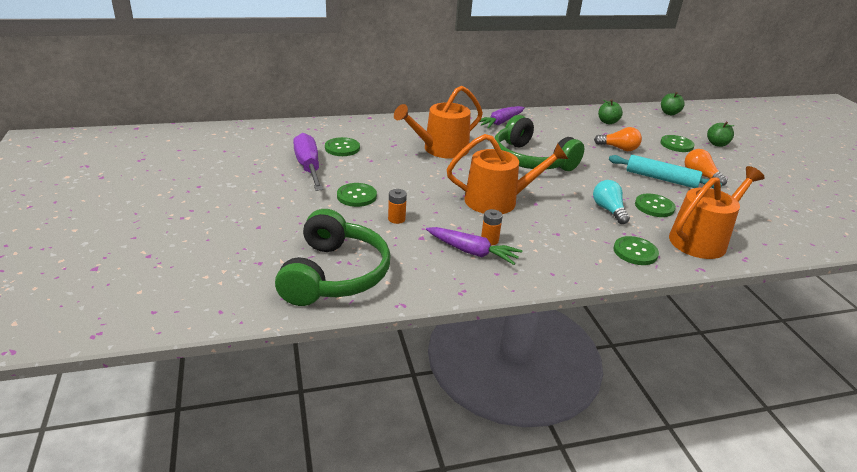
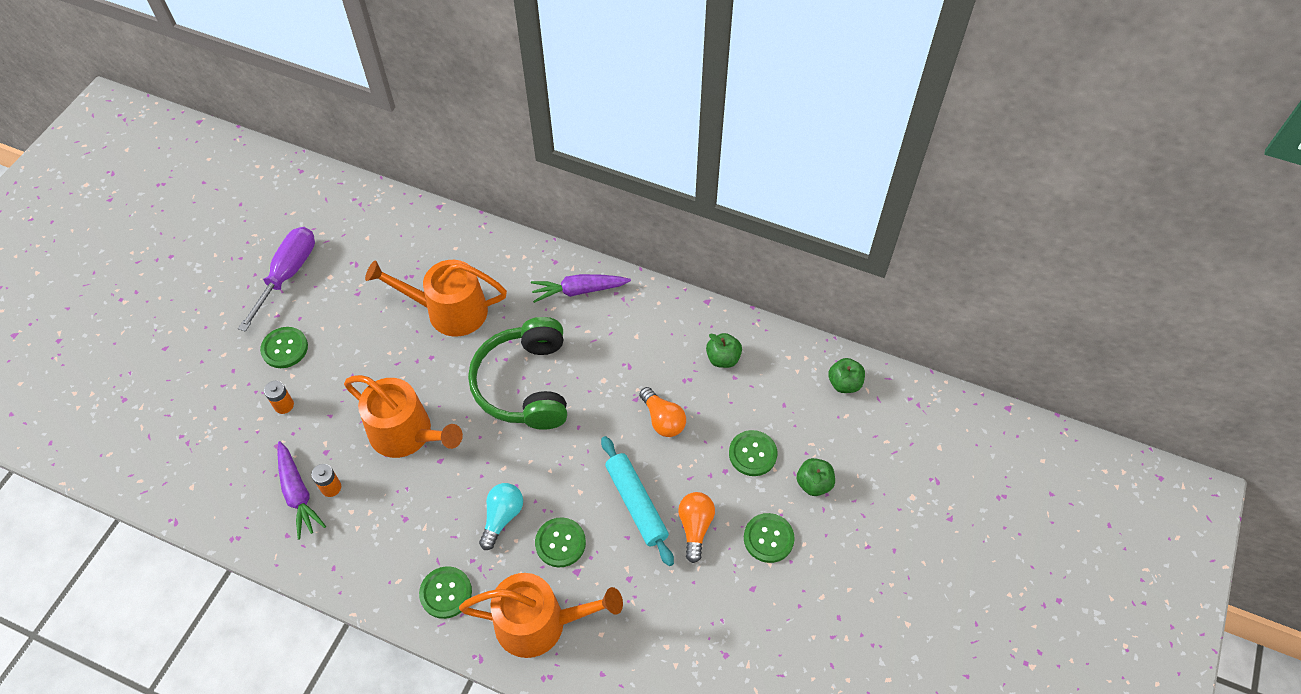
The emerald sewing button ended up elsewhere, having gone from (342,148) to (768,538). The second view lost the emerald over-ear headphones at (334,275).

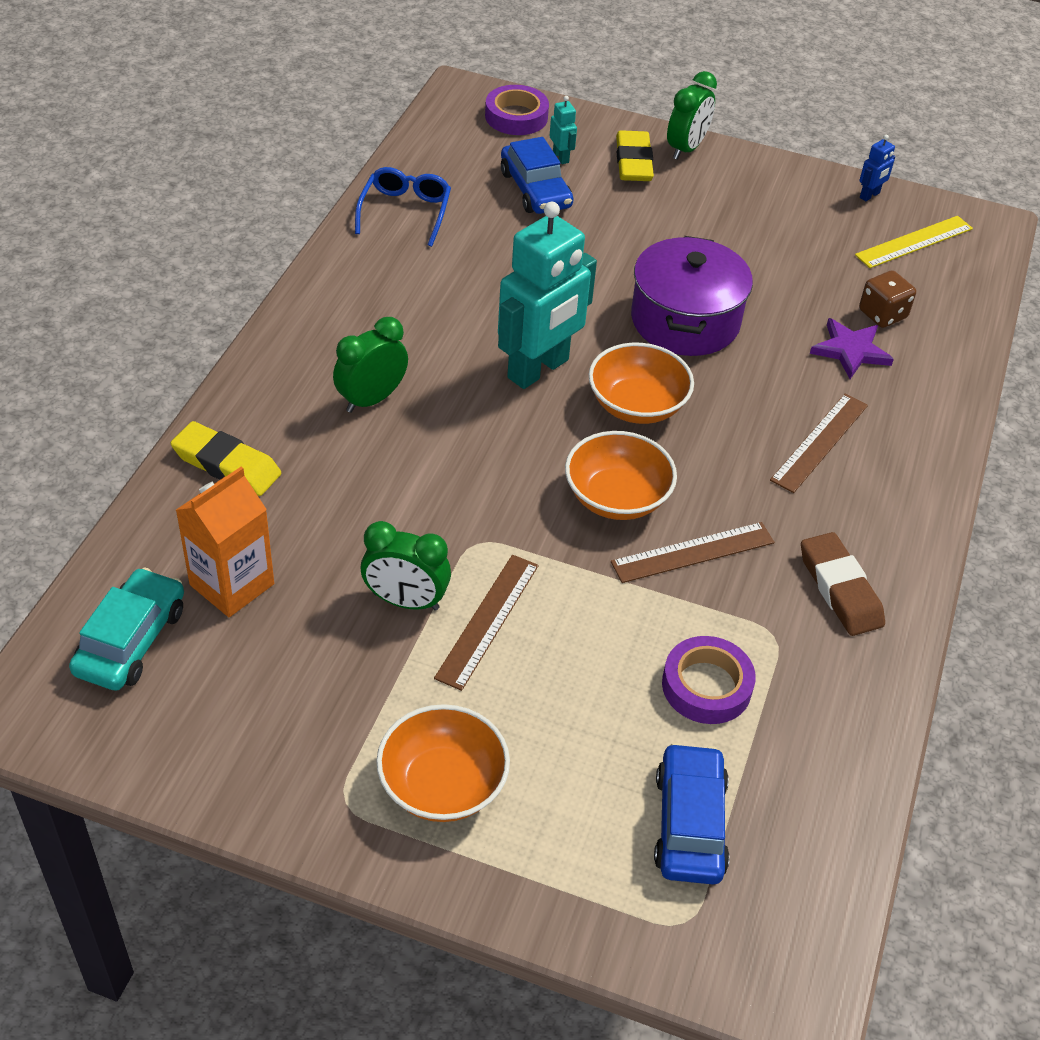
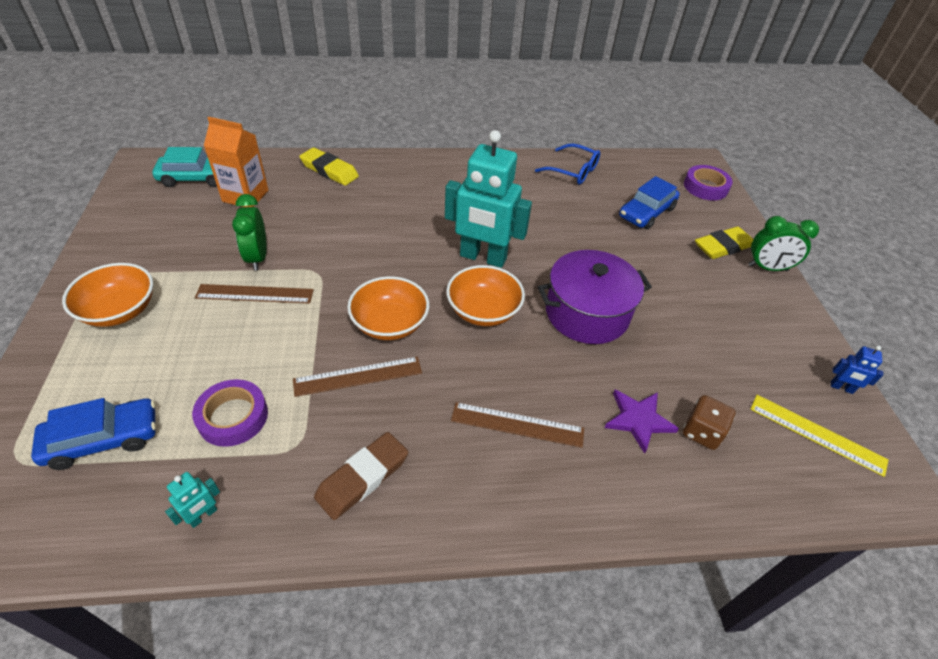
The aqua robot figure ended up elsewhere, having gone from (561,157) to (203,516). The blue eyeglasses at (405,212) ended up facing another way, 45 degrees clockwise from before. The second view lost the emerald alarm clock at (371,399). The golden pencil eraser at (226,464) ended up facing another way, 60 degrees counterclockwise from before. The russet ruler at (693,553) ended up facing another way, 60 degrees counterclockwise from before.

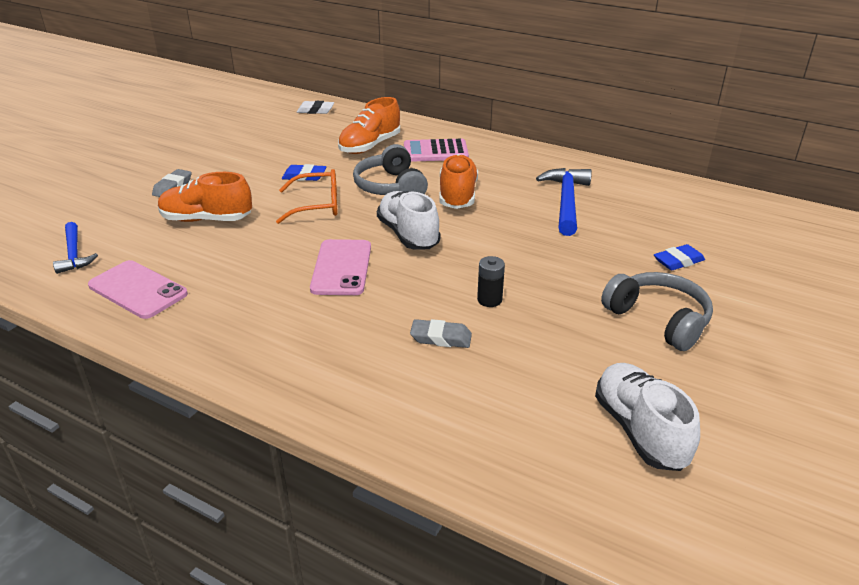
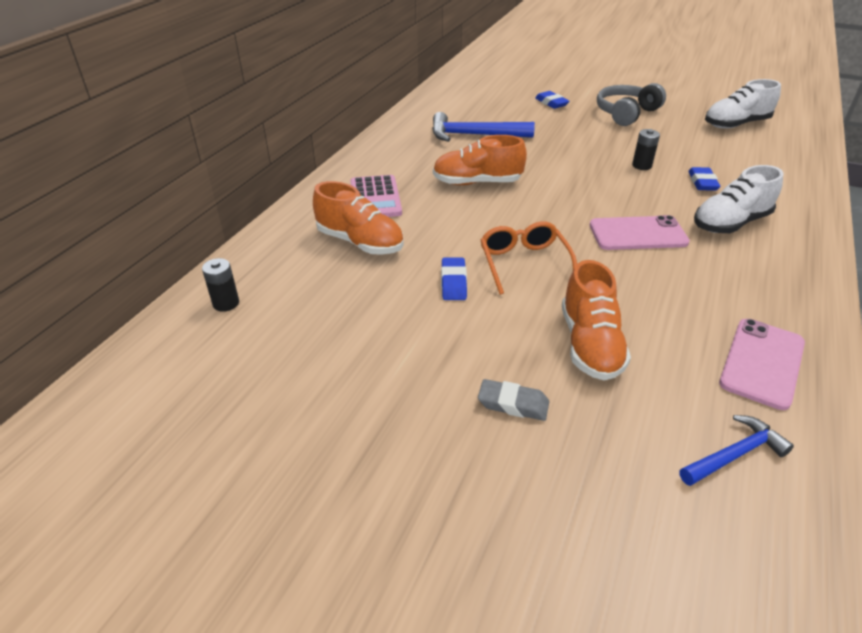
Where the white pencil eraser stood at (315,110), the ebony power cell came to stand at (226,303). The second view lost the ash-grey over-ear headphones at (391,187). The white lace-up shoe ended up elsewhere, having gone from (408,235) to (730,223). What was the ash-grey pencil eraser at (441,338) turned into the blue pencil eraser at (702,182).

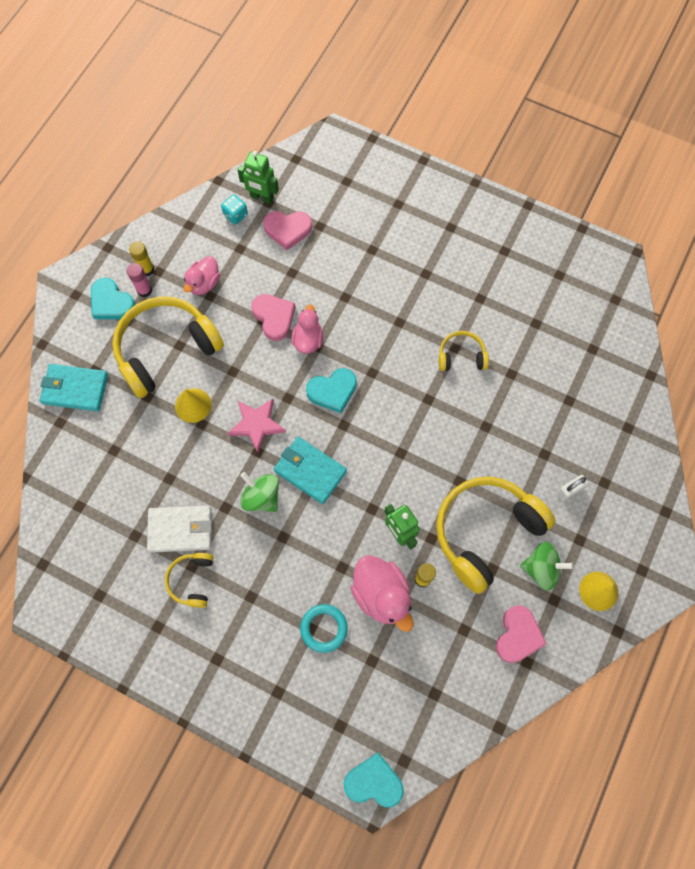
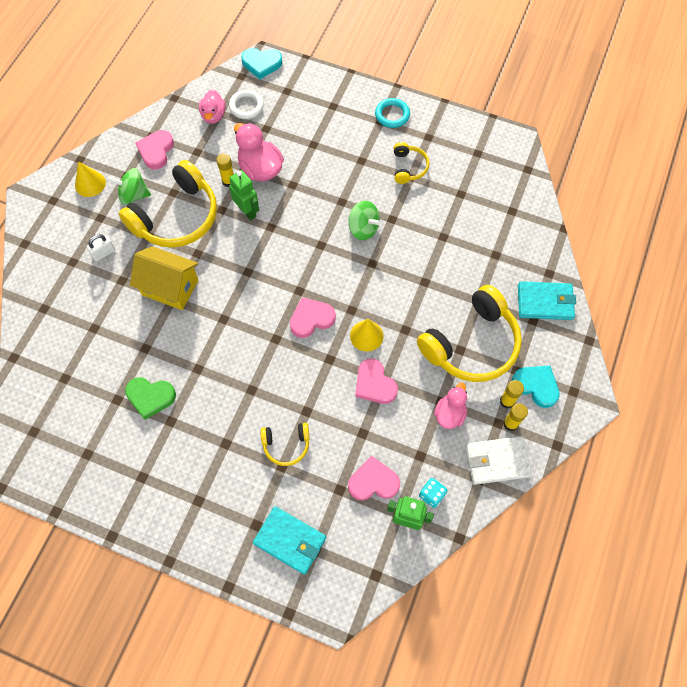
What was the rose-pink glue stick at (144,290) turned into the golden glue stick at (507,401). The rose-pink rubber duck ended up elsewhere, having gone from (308,340) to (213,115). The golden over-ear headphones ended up elsewhere, having gone from (461,356) to (286,445). What was the aqua heart at (332,391) turned into the rose-pink heart at (311,319). The golden cone ended up elsewhere, having gone from (193,405) to (366,335). The second view lost the rose-pink five-pointed star at (257,425). The aqua card wallet ended up elsewhere, having gone from (310,471) to (290,540). The white card wallet ended up elsewhere, having gone from (180,529) to (497,461). The aqua torus ended up elsewhere, having gone from (324,628) to (392,115). The second view gained the white torus at (246,106). The second view gained the golden toy house at (170,287). The second view gained the emerald heart at (150,397).

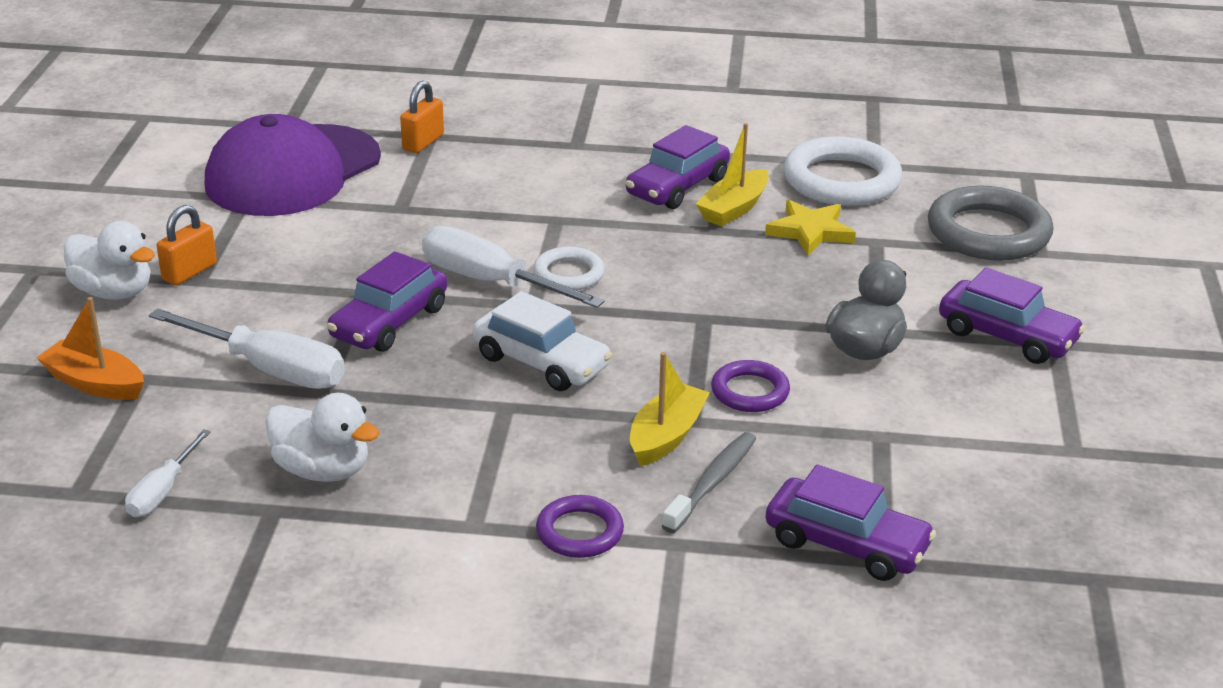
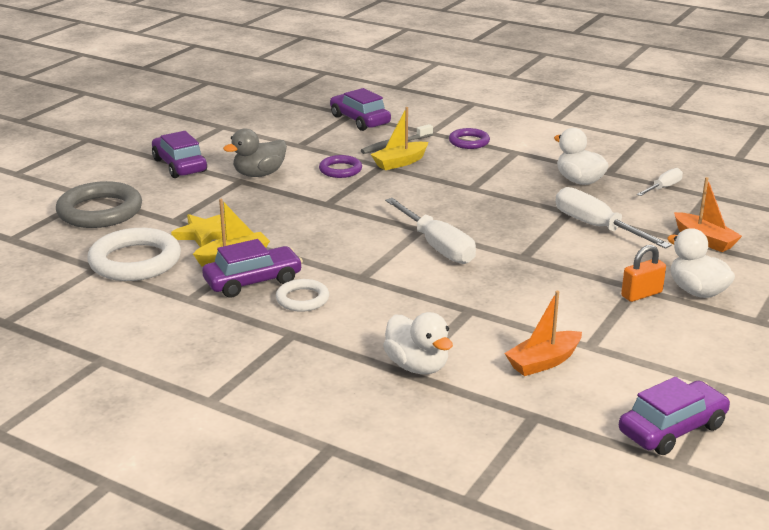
Where the orange small lock stood at (423,142), the white rubber duck came to stand at (417,366). Where the violet peaked cap stood at (293,171), the orange toy boat came to stand at (543,362). The white torus ended up elsewhere, having gone from (568,274) to (302,299). The violet automobile ended up elsewhere, having gone from (389,322) to (672,429). The second view lost the white automobile at (541,362).

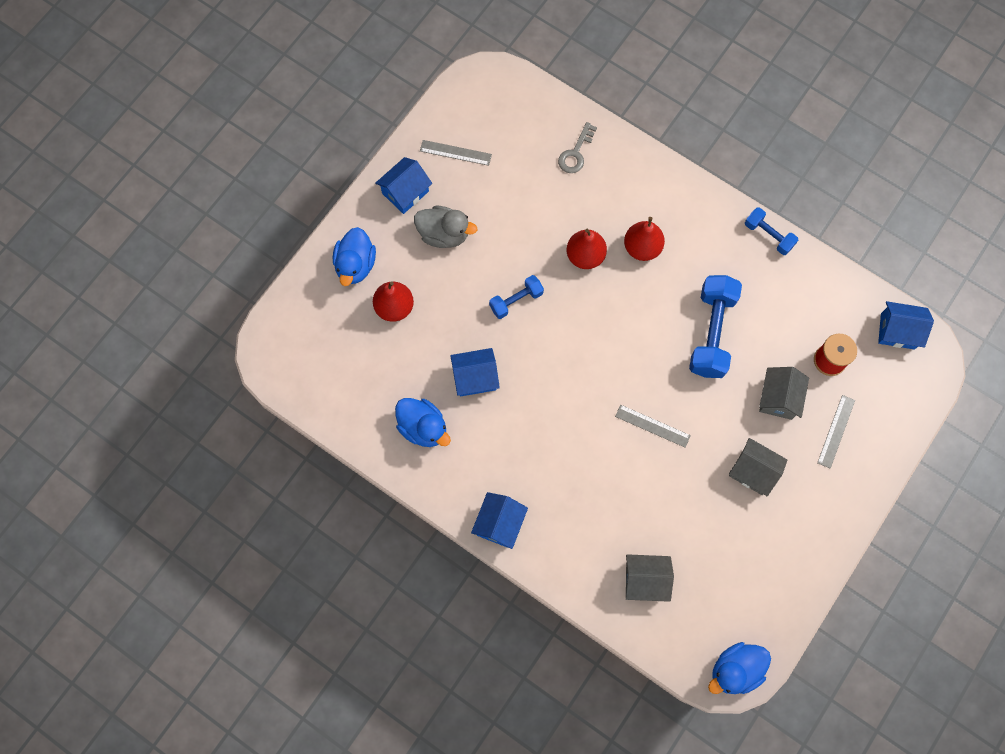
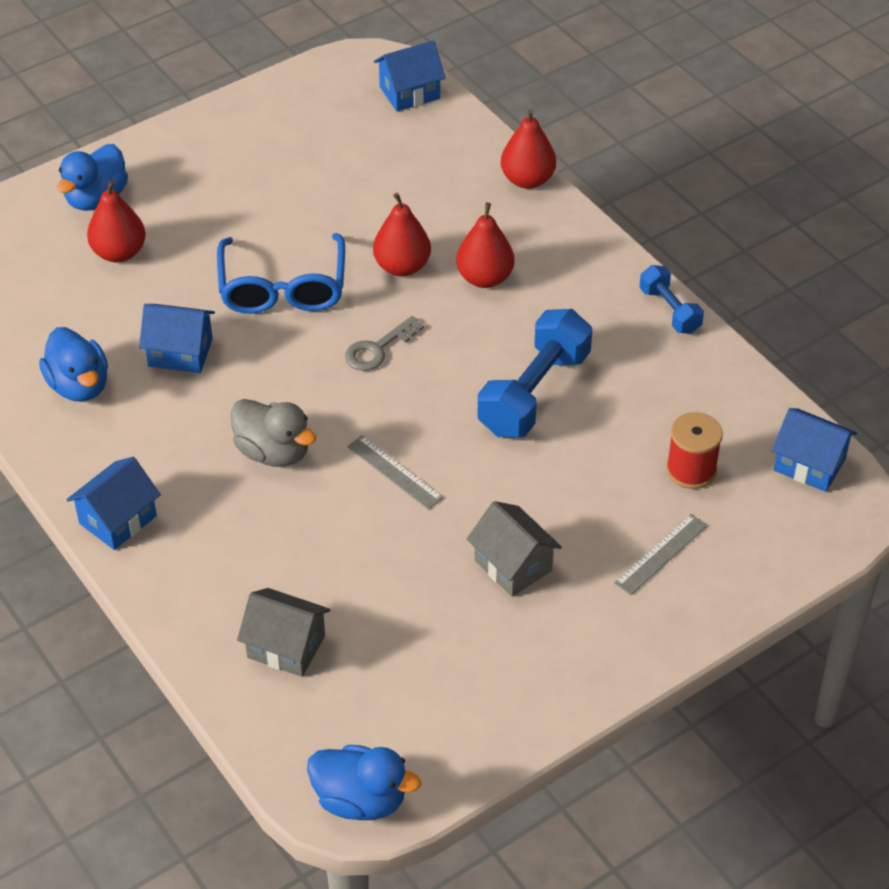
The ash-grey door key ended up elsewhere, having gone from (575,153) to (378,349). The second view lost the ash-grey ruler at (455,152). The blue toy house ended up elsewhere, having gone from (405,192) to (409,93). The ash-grey rubber duck ended up elsewhere, having gone from (444,234) to (273,452). Where the blue free weight stood at (516,300), the blue eyeglasses came to stand at (282,288). The second view lost the ash-grey toy house at (778,398). The blue rubber duck at (735,670) ended up facing another way, 150 degrees counterclockwise from before. The second view gained the red pear fruit at (527,180).

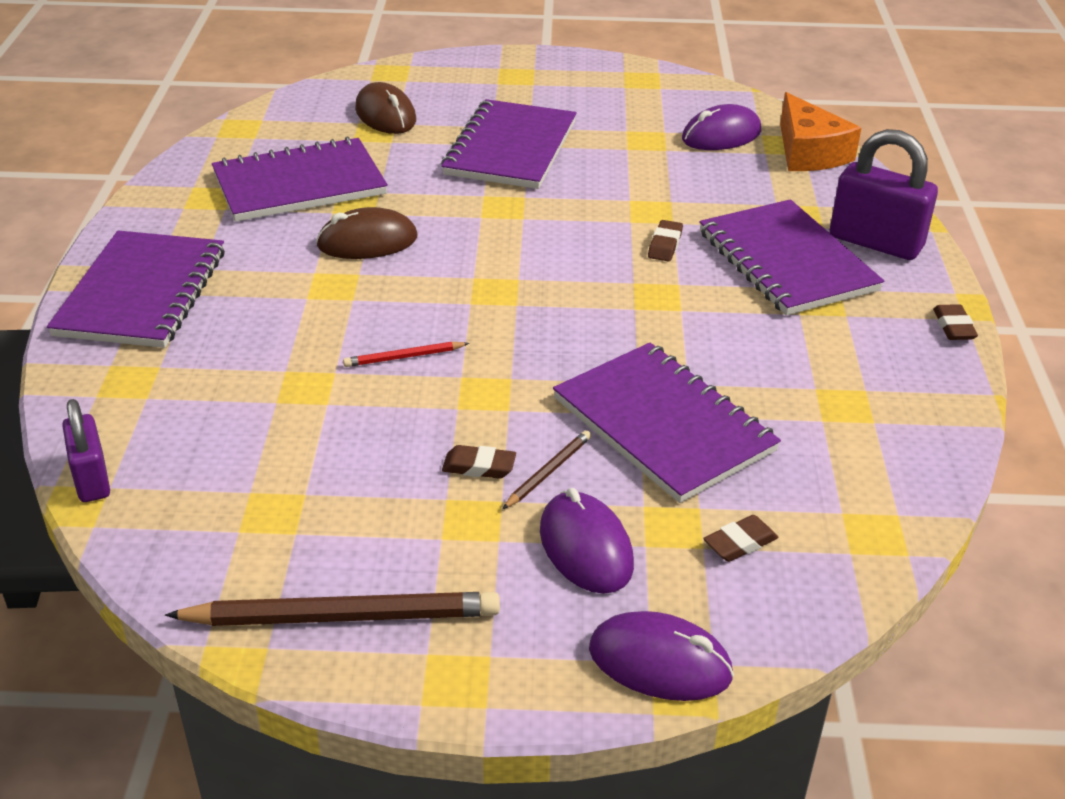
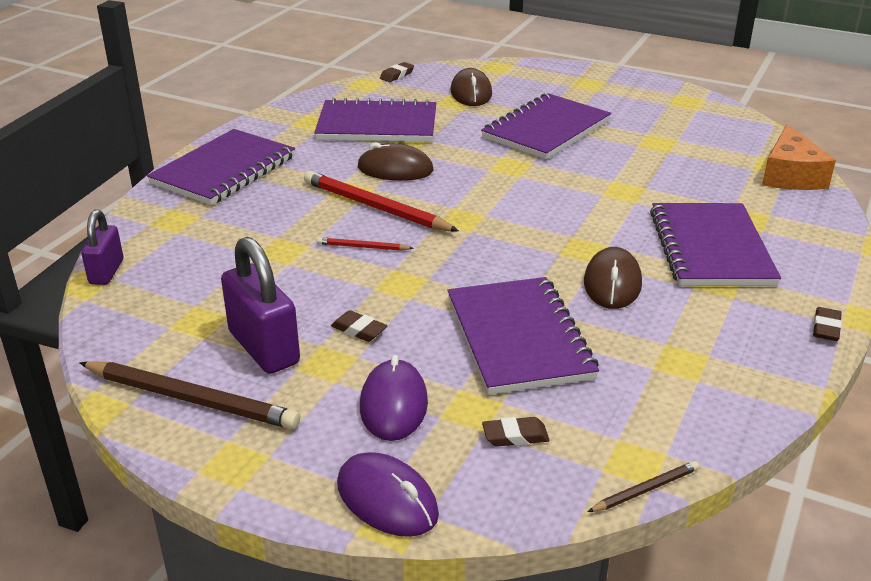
The second view lost the violet mouse at (721,135). The violet small lock ended up elsewhere, having gone from (875,242) to (264,347). The russet pencil eraser ended up elsewhere, having gone from (665,245) to (397,75). The russet pencil ended up elsewhere, having gone from (548,472) to (645,490). The second view gained the red pencil at (376,207). The second view gained the russet mouse at (612,283).

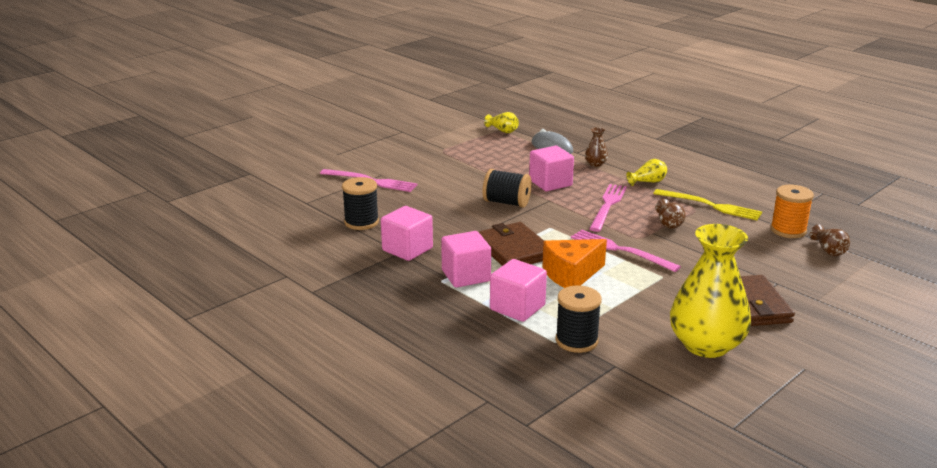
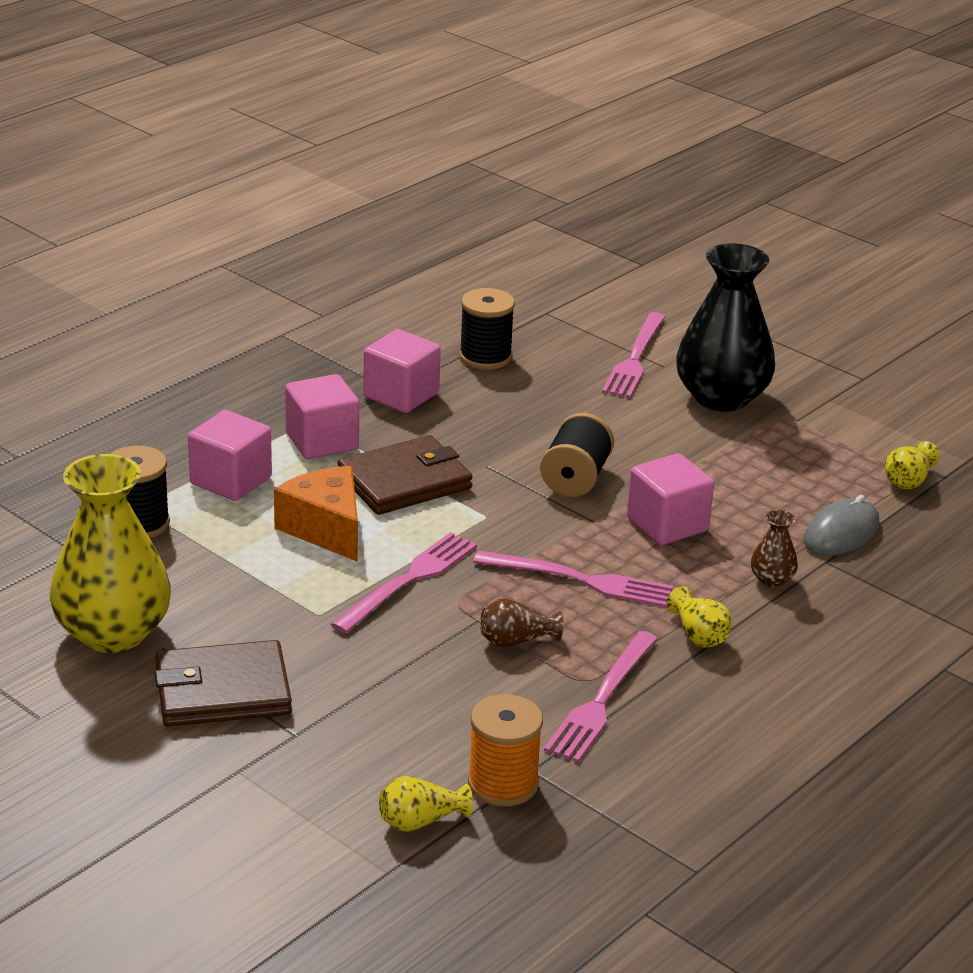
What was the golden dinner fork at (710,205) turned into the rose-pink dinner fork at (601,700). What was the russet flower vase at (828,250) turned into the golden flower vase at (420,821). The second view gained the ebony flower vase at (721,397).

